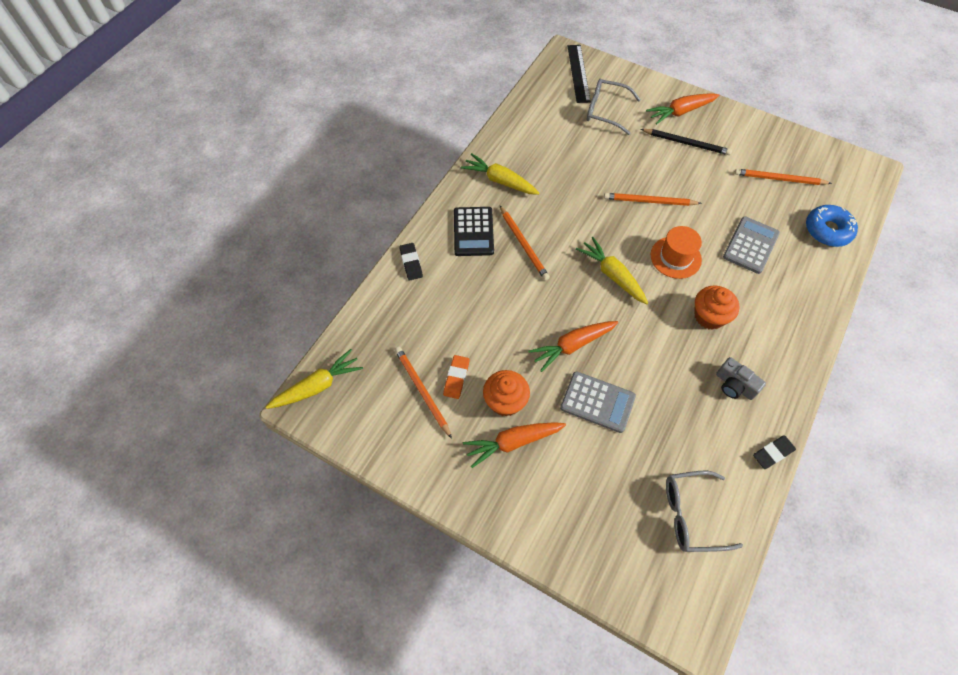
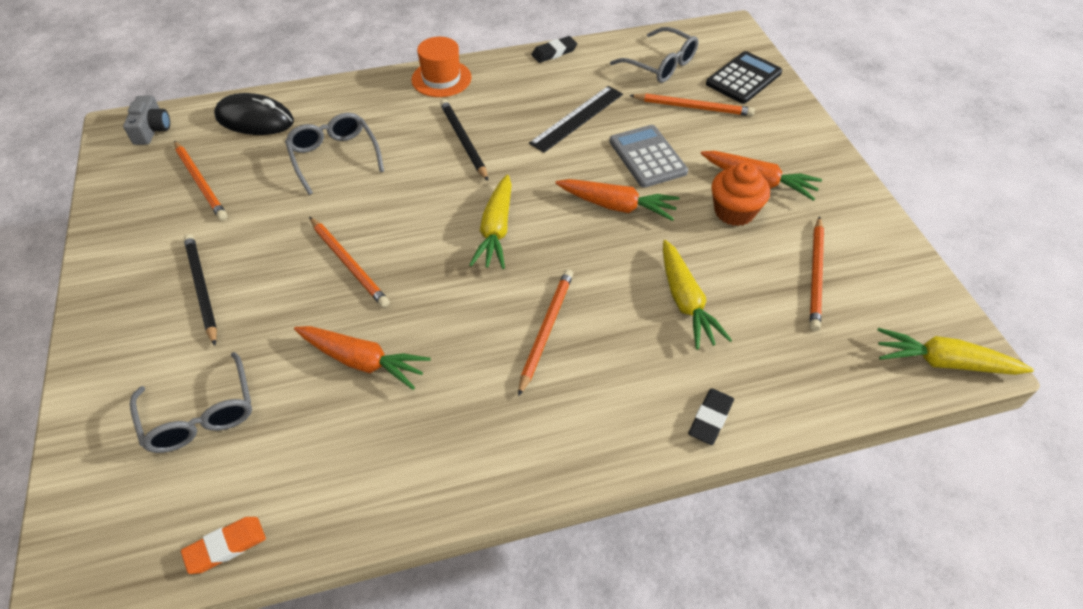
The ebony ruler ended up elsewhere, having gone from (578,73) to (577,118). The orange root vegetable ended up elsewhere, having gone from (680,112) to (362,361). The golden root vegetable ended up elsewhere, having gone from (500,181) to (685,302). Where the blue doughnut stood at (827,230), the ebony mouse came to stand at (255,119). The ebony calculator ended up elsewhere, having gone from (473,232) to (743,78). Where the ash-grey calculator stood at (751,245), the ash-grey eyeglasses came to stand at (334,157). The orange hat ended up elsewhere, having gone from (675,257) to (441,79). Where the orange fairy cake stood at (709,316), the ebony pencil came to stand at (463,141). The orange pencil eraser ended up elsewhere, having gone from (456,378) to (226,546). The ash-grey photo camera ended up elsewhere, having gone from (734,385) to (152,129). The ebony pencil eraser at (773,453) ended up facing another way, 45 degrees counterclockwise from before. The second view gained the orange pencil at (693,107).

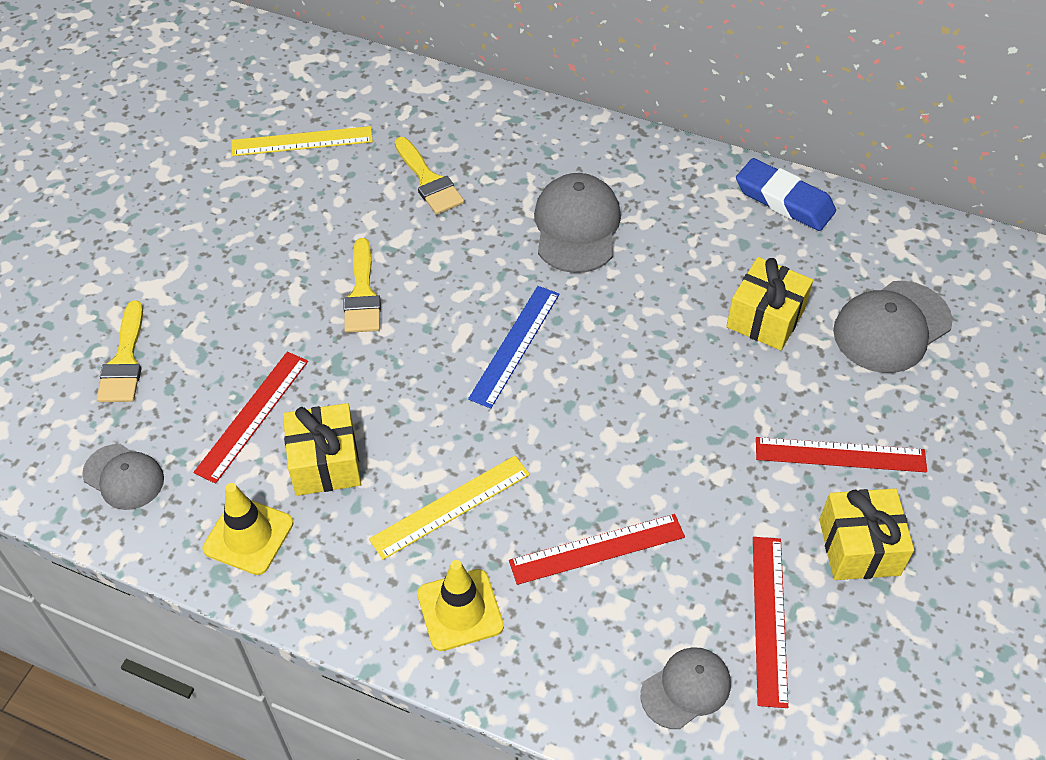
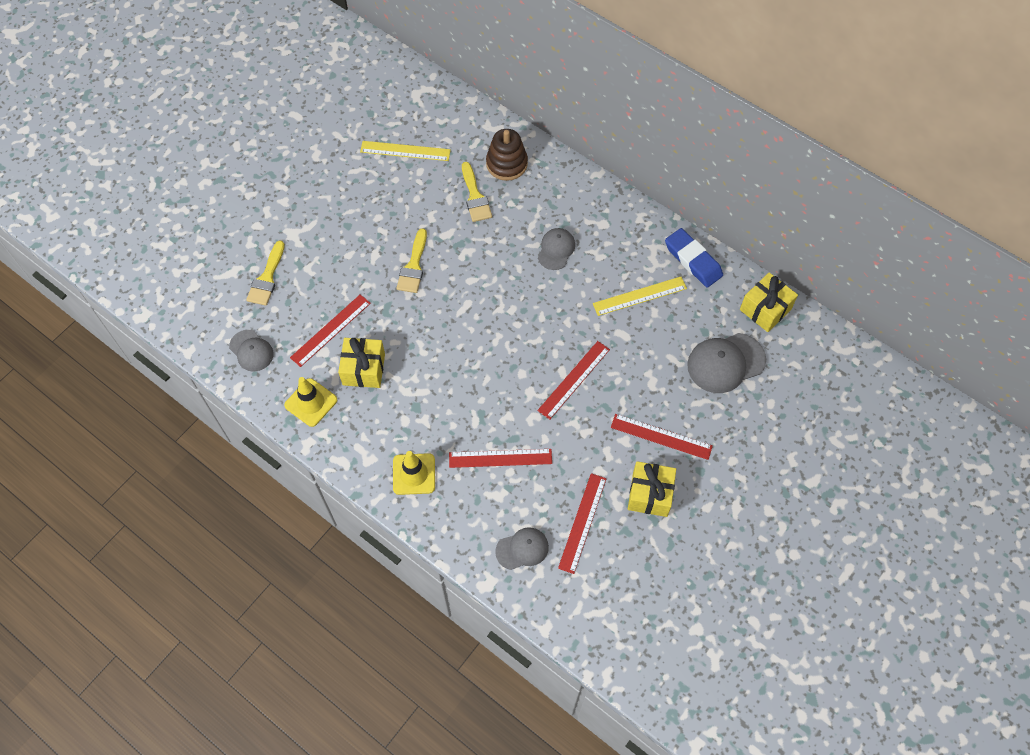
The size of the ash-grey peaked cap at (576,227) changed by a factor of 0.62. The golden wrapped gift ended up elsewhere, having gone from (765,318) to (765,309). The second view lost the blue ruler at (515,345). The golden ruler ended up elsewhere, having gone from (450,506) to (639,296). The second view gained the russet ring stacker at (506,164). The second view gained the red ruler at (574,379).

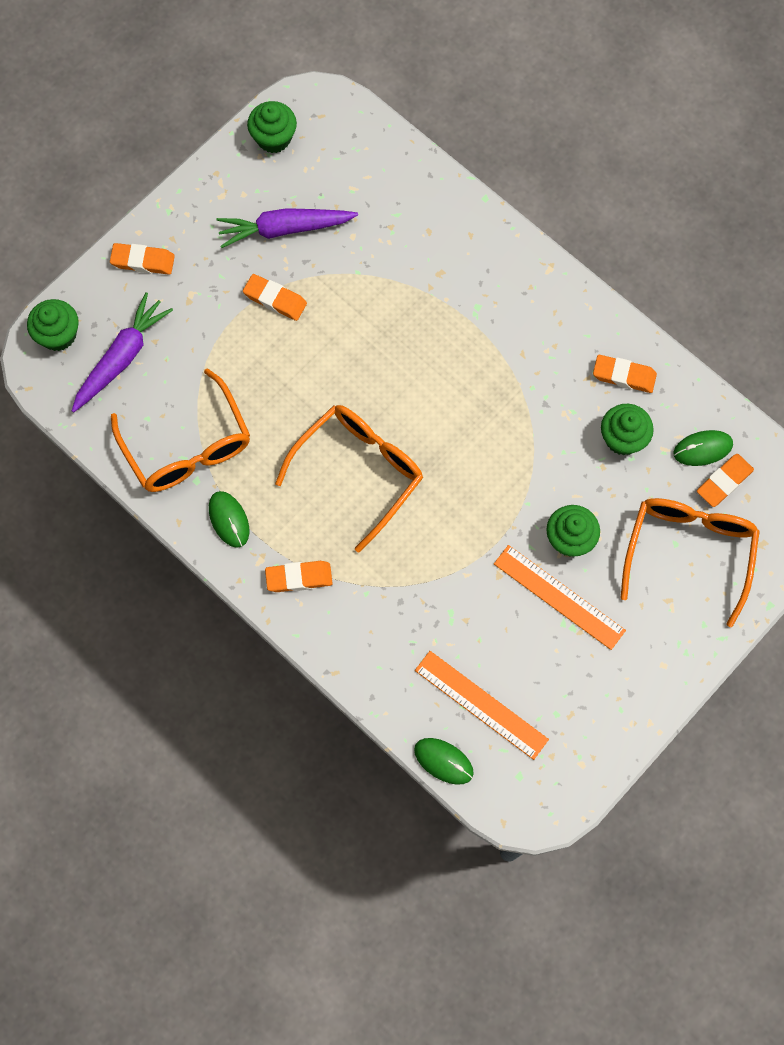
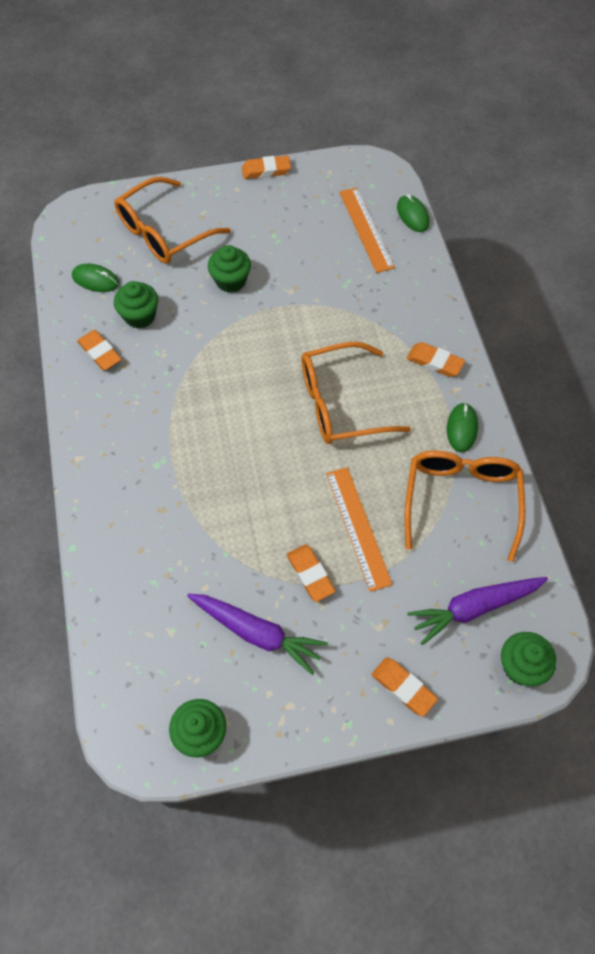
The orange pencil eraser ended up elsewhere, having gone from (724,482) to (266,170). The orange ruler ended up elsewhere, having gone from (559,597) to (357,527).

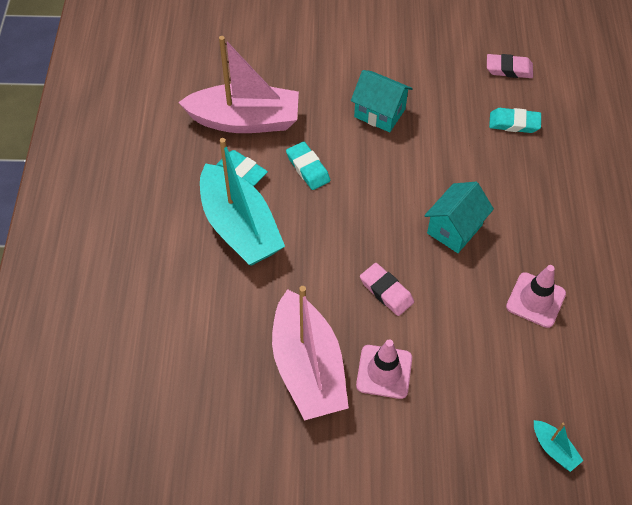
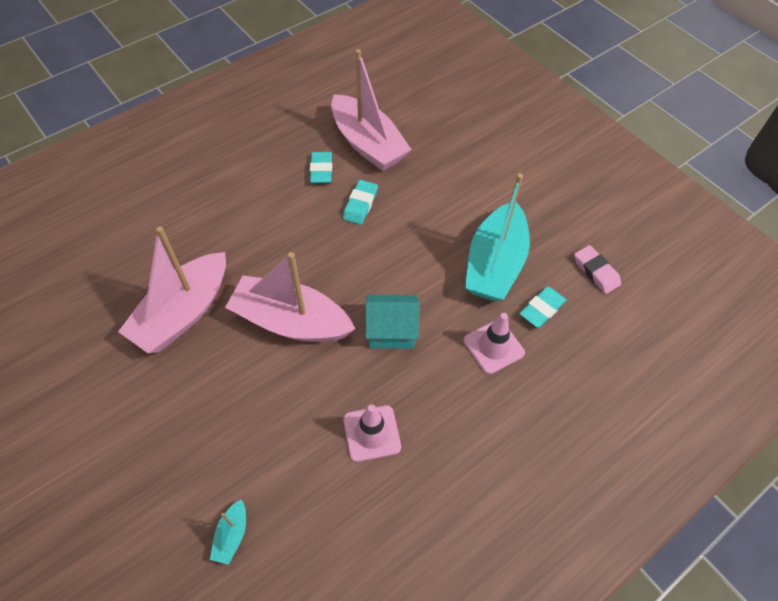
The second view lost the aqua toy house at (379,113). The aqua pencil eraser at (514,123) ended up facing another way, 75 degrees clockwise from before. The aqua toy boat ended up elsewhere, having gone from (240,227) to (494,264). Where the rose-pink pencil eraser stood at (386,291), the rose-pink toy boat came to stand at (291,321). The rose-pink traffic cone ended up elsewhere, having gone from (384,372) to (493,346).

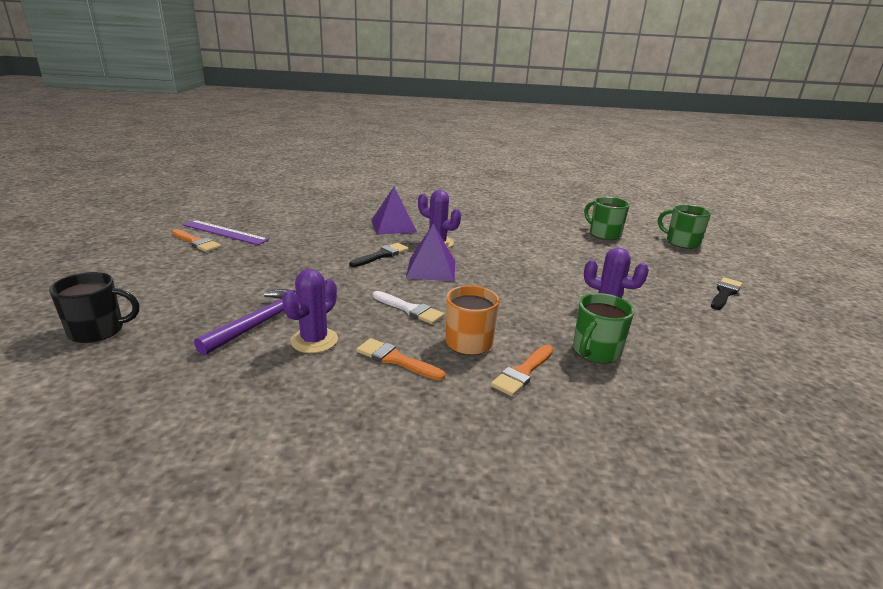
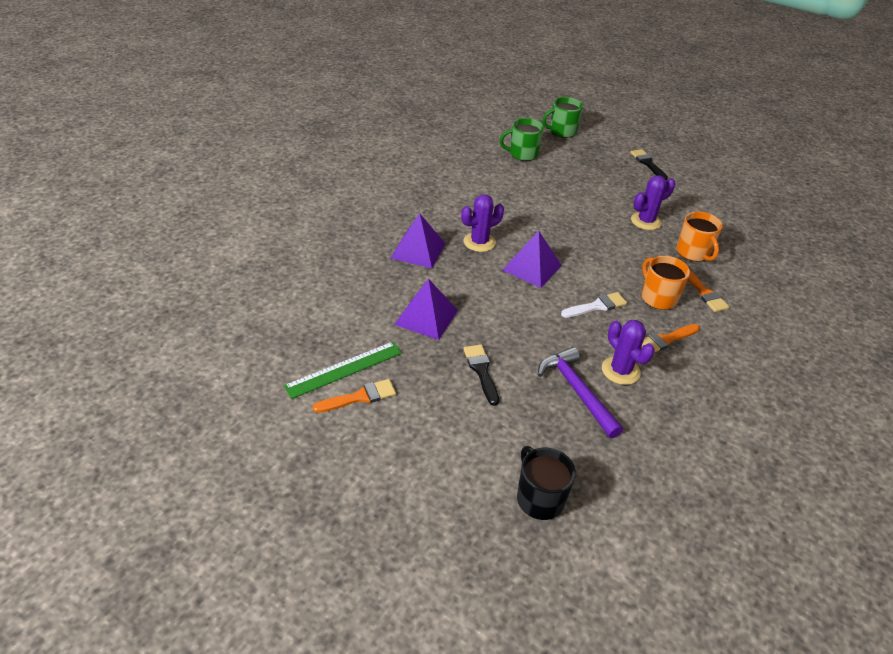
What was the violet ruler at (224,232) turned into the emerald ruler at (344,369). The ebony brush ended up elsewhere, having gone from (381,255) to (481,371). The ebony mug at (98,331) ended up facing another way, 45 degrees counterclockwise from before. What was the emerald mug at (595,351) turned into the orange mug at (693,253). The second view gained the violet pyramid shape at (426,317).

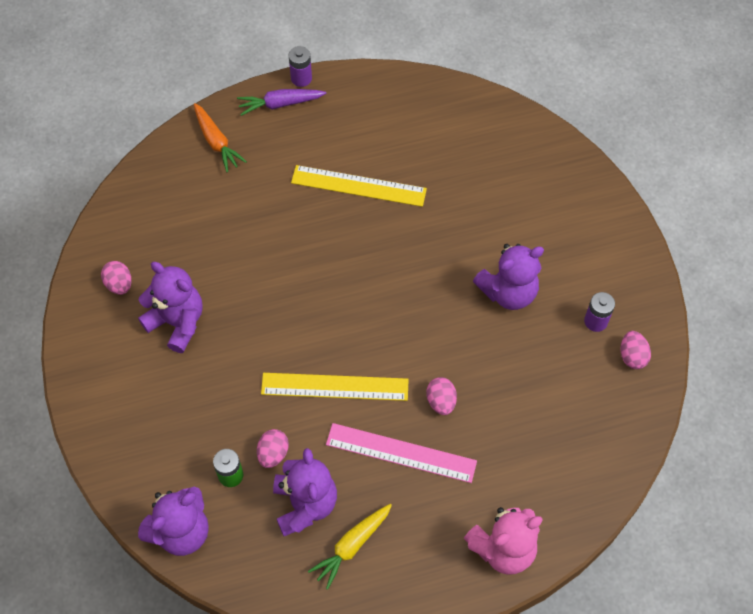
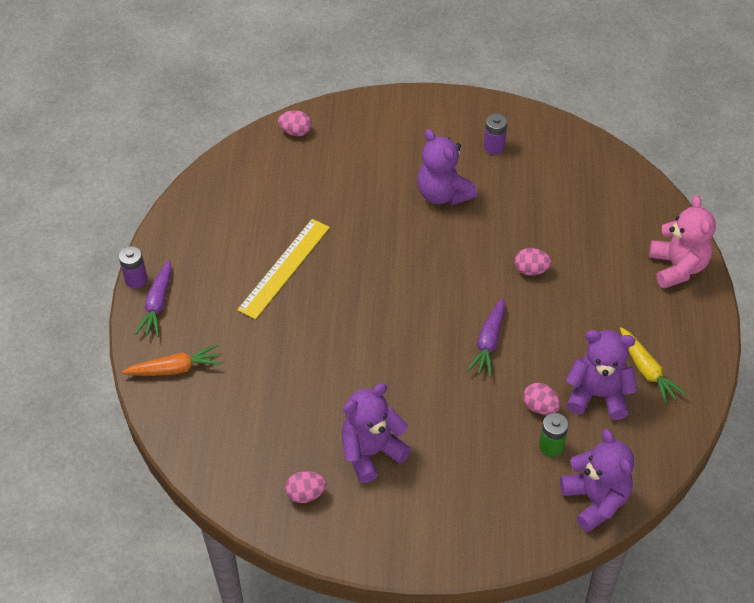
The violet teddy at (508,292) ended up facing another way, 150 degrees clockwise from before. The rose-pink toy egg ended up elsewhere, having gone from (632,356) to (295,132). Where the golden ruler stood at (335,386), the violet root vegetable came to stand at (489,342). The second view lost the rose-pink ruler at (401,452).

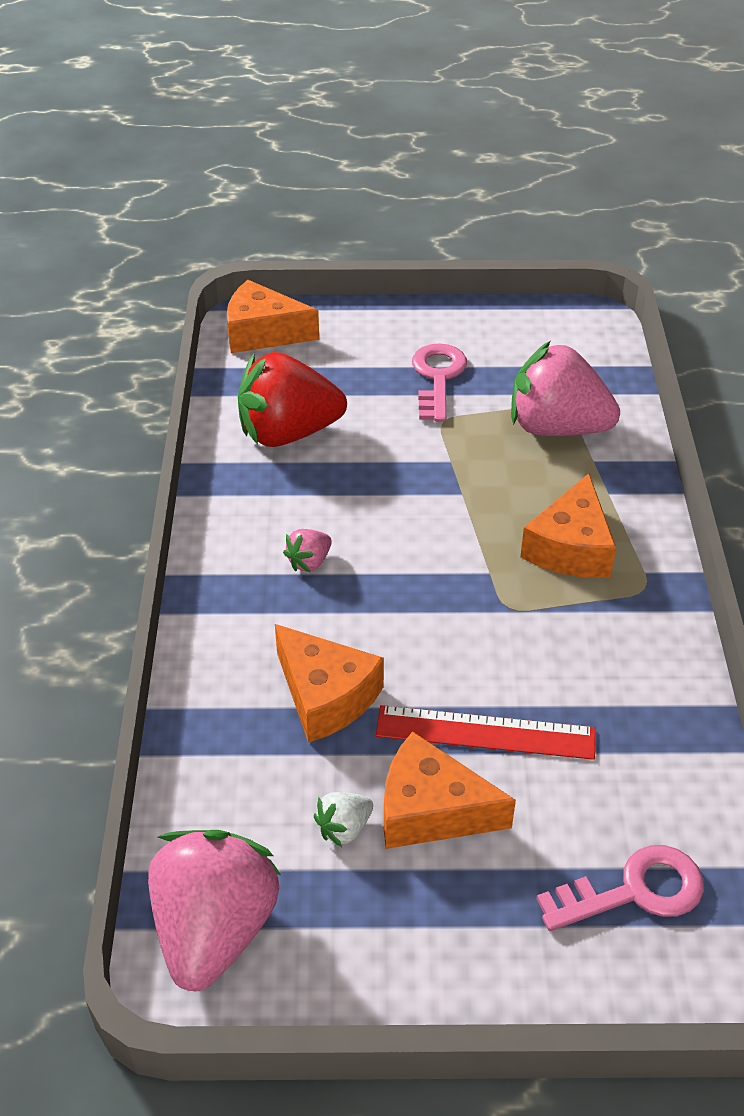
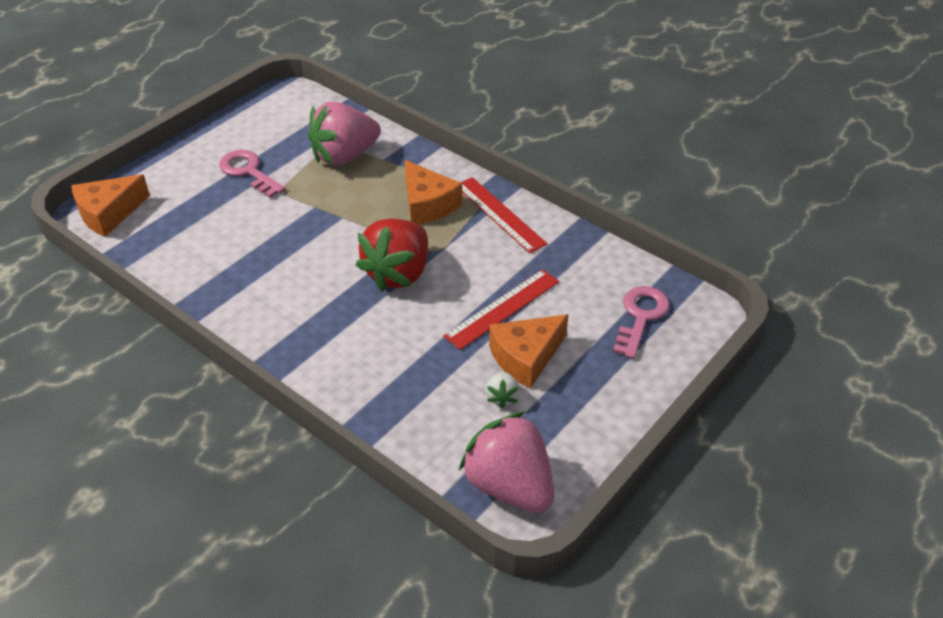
The red toy strawberry ended up elsewhere, having gone from (288,433) to (398,273). The second view lost the rose-pink toy strawberry at (309,562). The second view lost the orange cheese at (325,696). The second view gained the red ruler at (499,214).

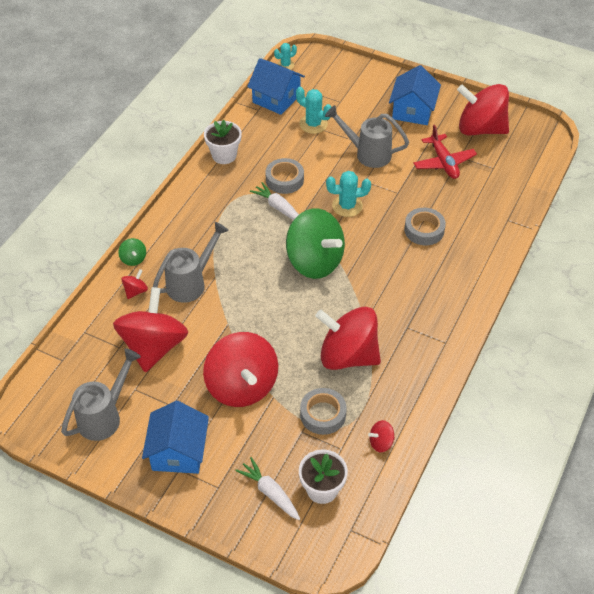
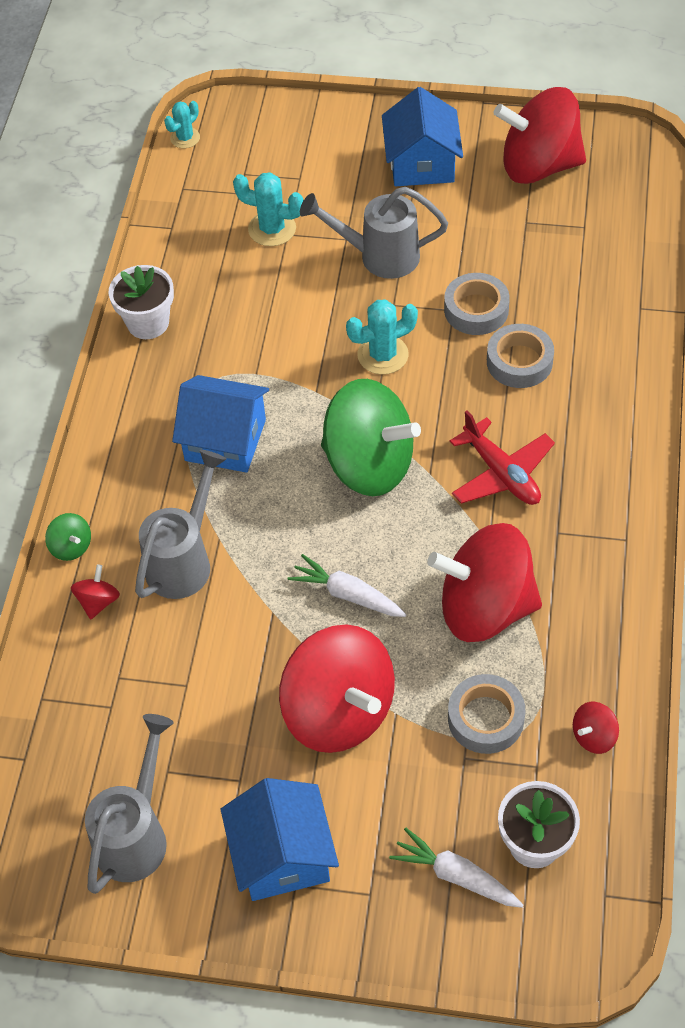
The blue toy house ended up elsewhere, having gone from (276,99) to (225,440). The red plane ended up elsewhere, having gone from (443,162) to (501,473). The ash-grey roll of tape ended up elsewhere, having gone from (284,180) to (476,310). The white root vegetable ended up elsewhere, having gone from (278,207) to (347,594). The second view lost the red spinning top at (154,346).

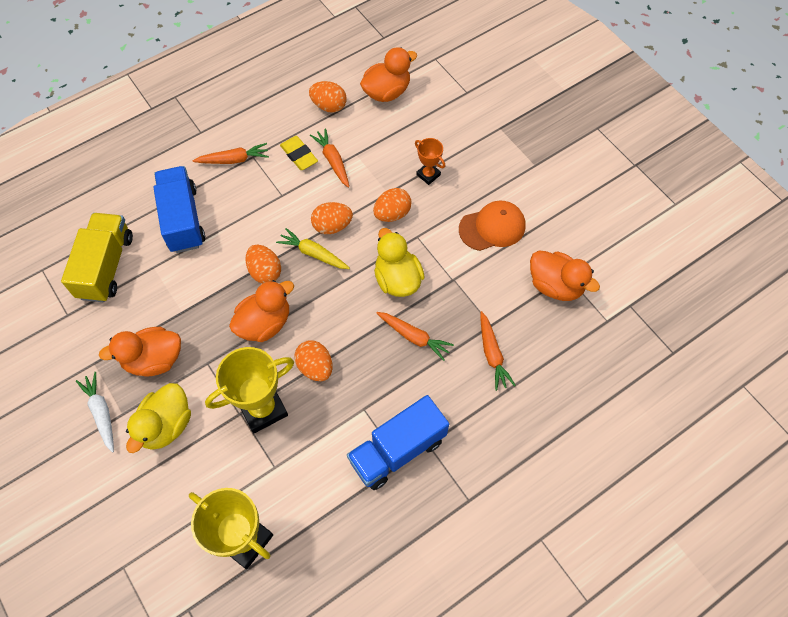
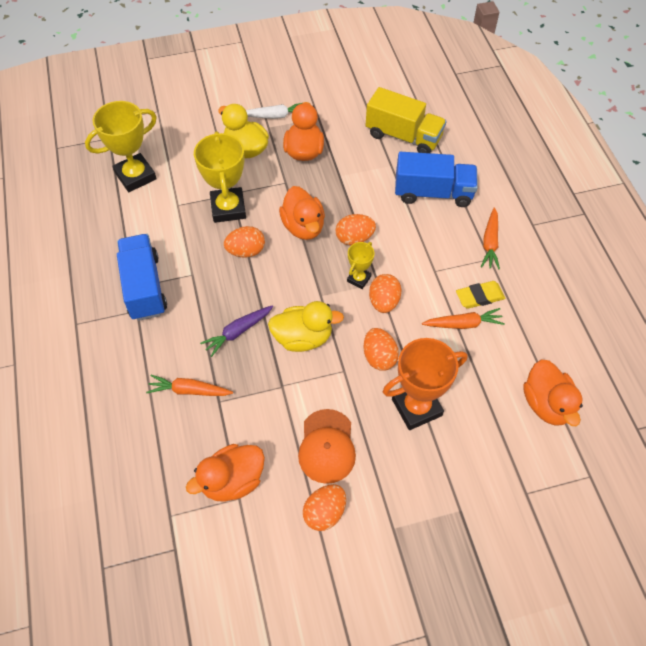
The orange toy egg ended up elsewhere, having gone from (329,106) to (324,512). The size of the orange trophy at (428,175) changed by a factor of 1.90. Where the golden root vegetable stood at (313,253), the golden trophy came to stand at (359,279). What was the orange root vegetable at (414,337) turned into the violet root vegetable at (238,332).

